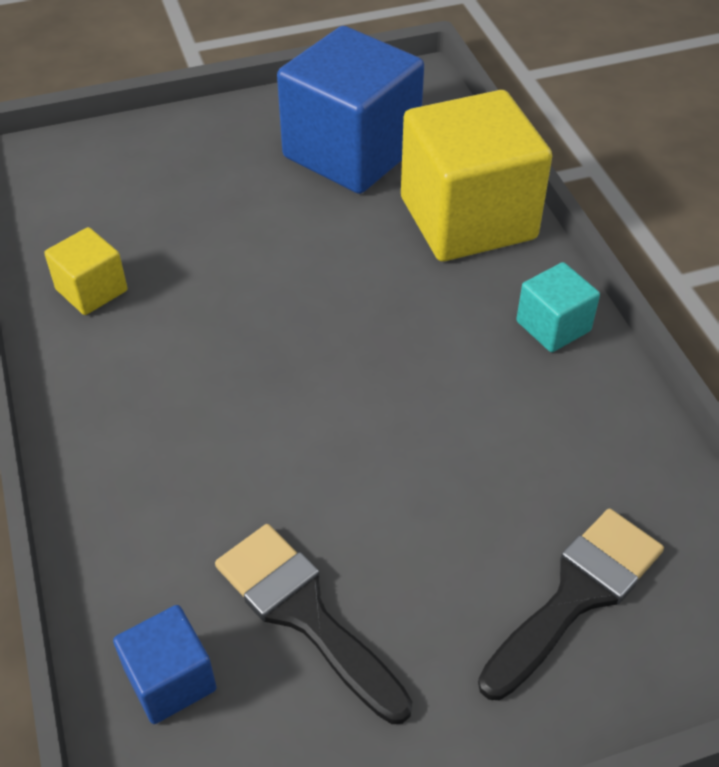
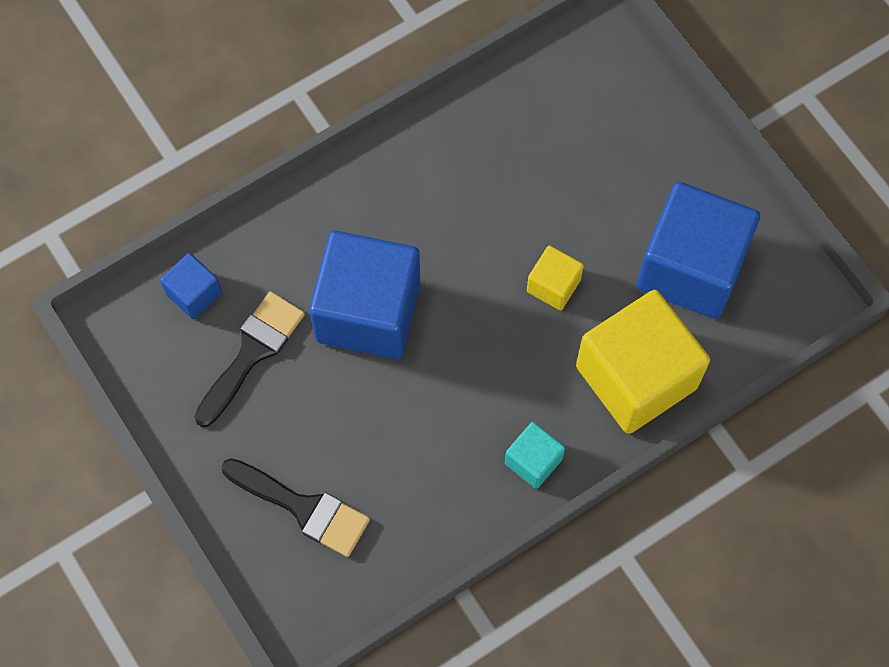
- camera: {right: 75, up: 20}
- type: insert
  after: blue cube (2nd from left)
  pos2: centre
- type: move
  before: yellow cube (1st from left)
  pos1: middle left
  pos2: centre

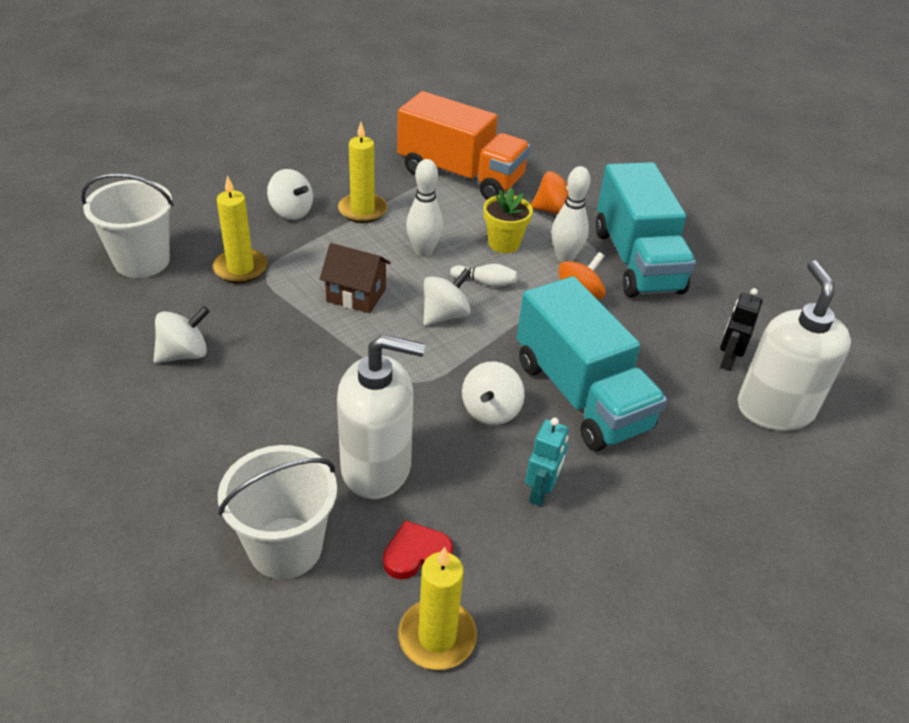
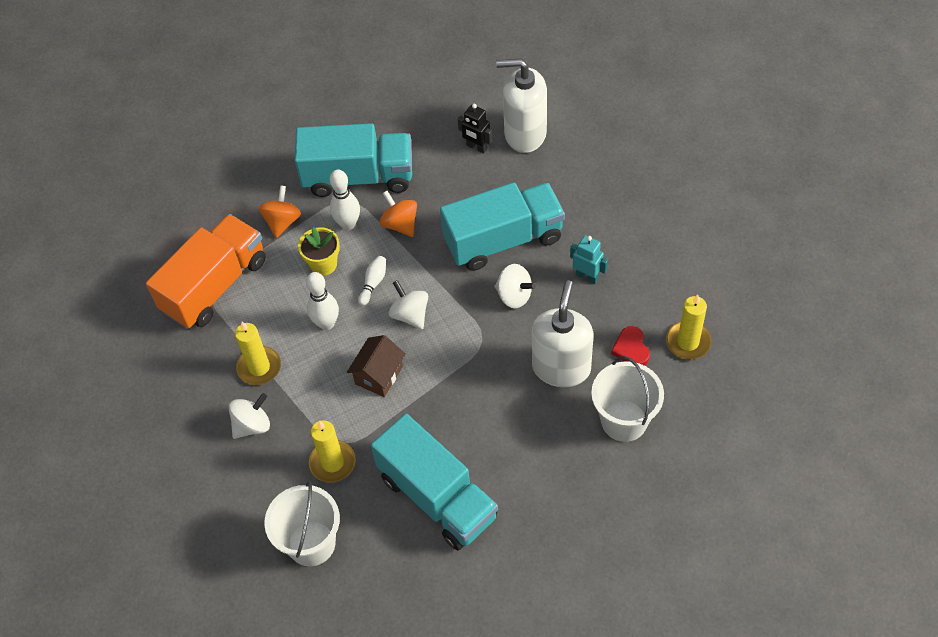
- camera: {right: -75, up: 15}
- type: replace
  before: white spinning top (1st from left)
  after: turquoise truck (2nd from left)
  pos1: middle left
  pos2: bottom centre

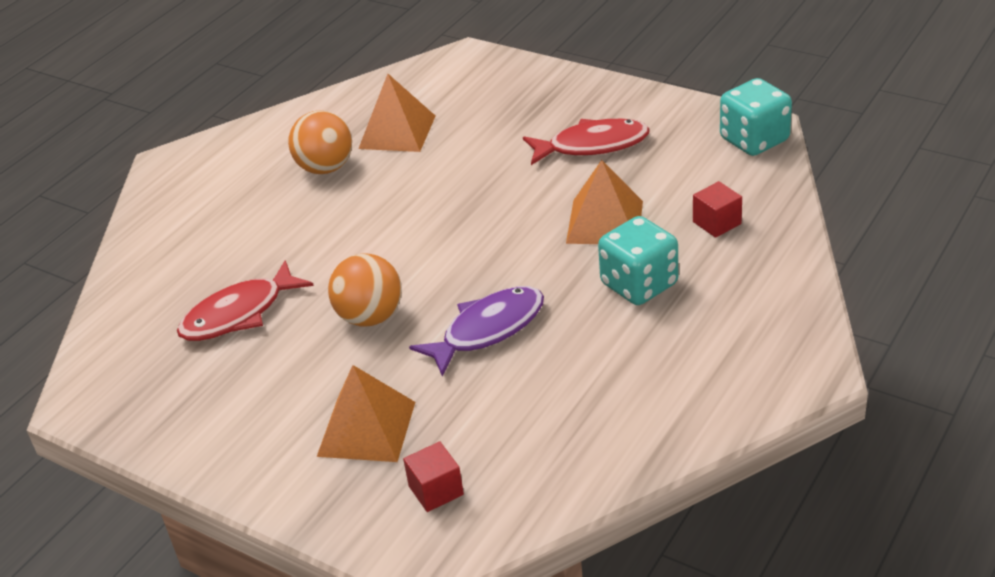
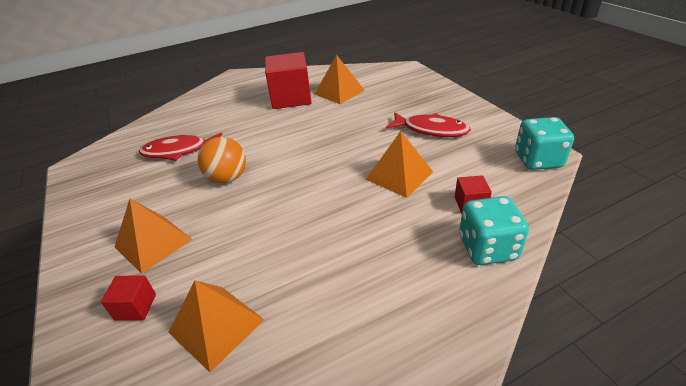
- camera: {right: 30, up: 0}
- type: insert
  after: orange pyramid (2nd from left)
  pos2: bottom left
- type: replace
  before: orange ball (1st from left)
  after: red cube (2nd from left)
  pos1: top left
  pos2: top centre
- type: move
  before: turquoise dice (1st from left)
  pos1: centre
  pos2: middle right
- type: delete
  before: purple fish
  pos1: centre

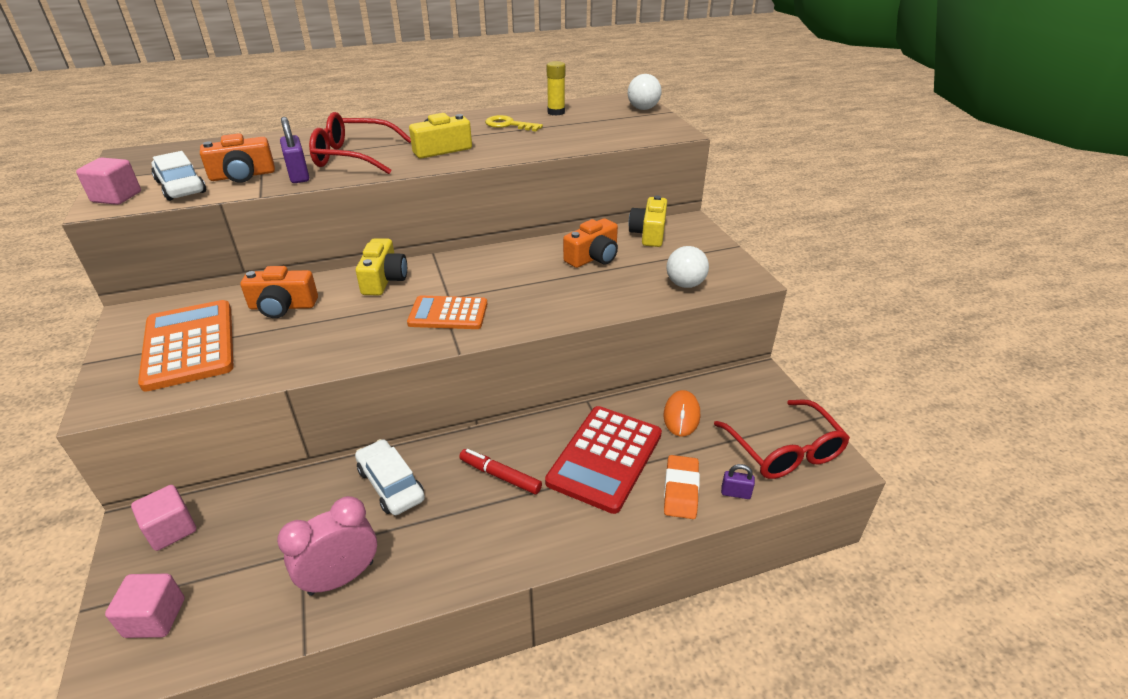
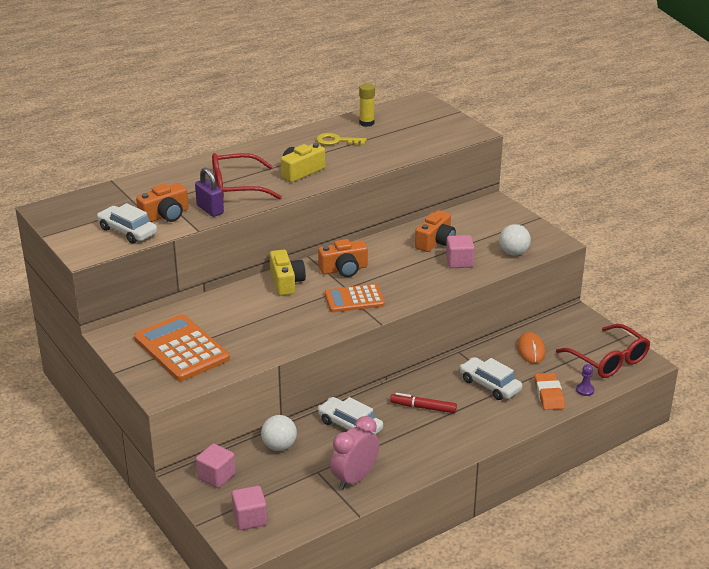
- camera: {right: -15, up: -5}
- type: move
  before: white ball (1st from left)
  pos1: top centre
  pos2: bottom centre
- type: move
  before: orange camera (2nd from left)
  pos1: middle left
  pos2: centre
- type: move
  before: pink cube (1st from left in the first image)
  after: pink cube (3rd from left)
  pos1: top left
  pos2: centre
- type: replace
  before: red calculator
  after: white car (3rd from left)
  pos1: centre
  pos2: middle right
- type: replace
  before: purple padlock (2nd from left)
  after: purple pawn
  pos1: bottom centre
  pos2: bottom right
- type: delete
  before: yellow camera (3rd from left)
  pos1: top centre

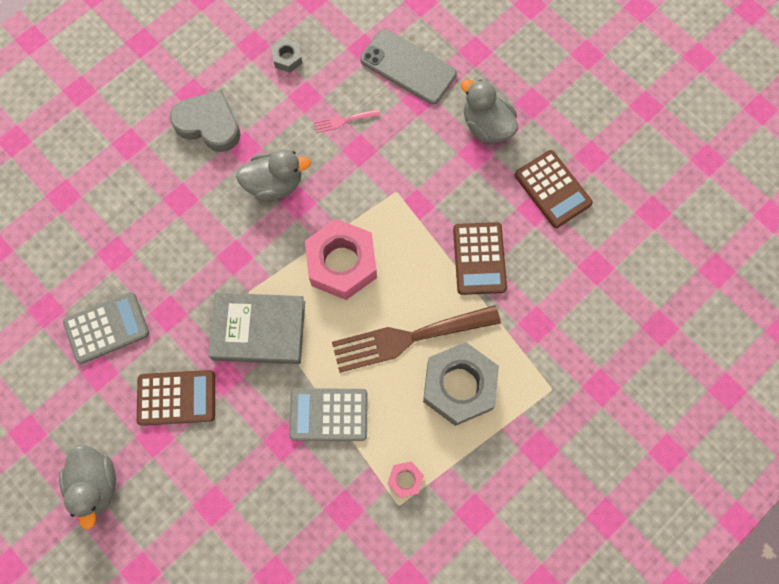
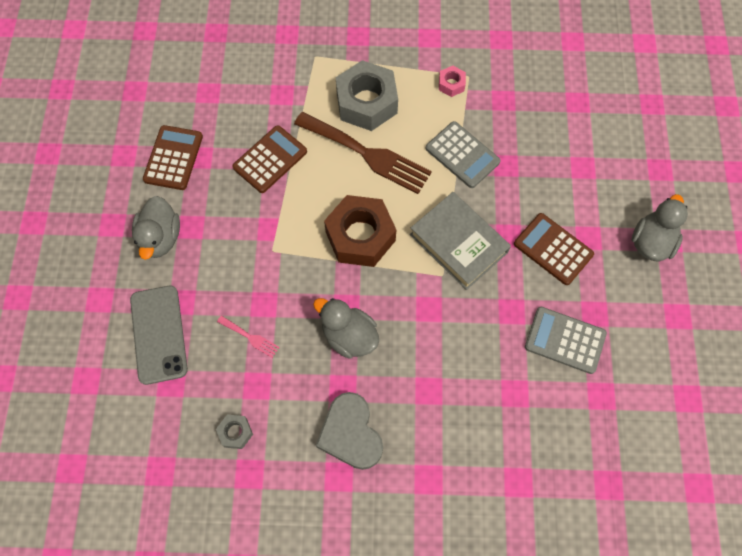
- camera: {right: -135, up: -5}
- type: recolor
  before: pink nut (1st from left)
  after: brown nut
  pos1: centre
  pos2: centre

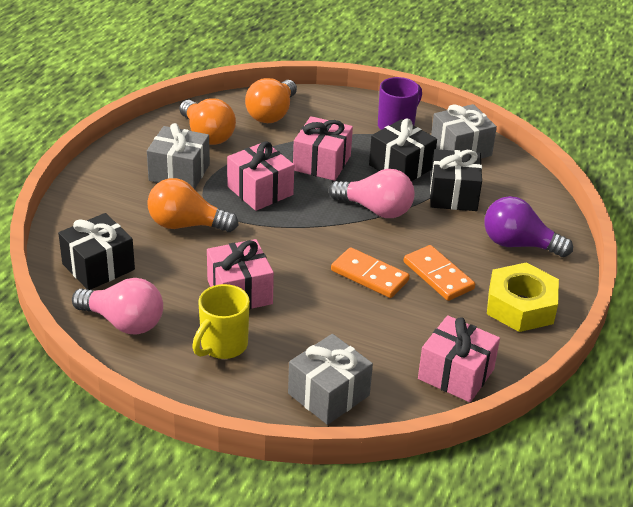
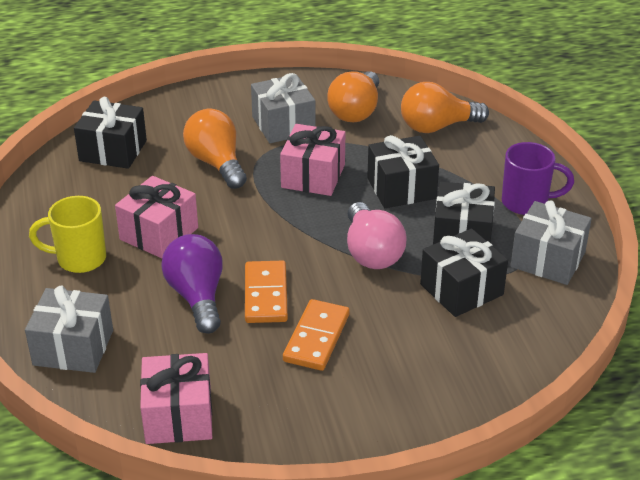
- camera: {right: 55, up: 0}
- type: move
  before: purple light bulb
  pos1: middle right
  pos2: middle left
- type: recolor
  before: pink gift (3rd from left)
  after: black gift (2nd from left)
  pos1: top centre
  pos2: centre
- type: delete
  before: pink light bulb (1st from left)
  pos1: middle left
- type: delete
  before: yellow nut
  pos1: middle right

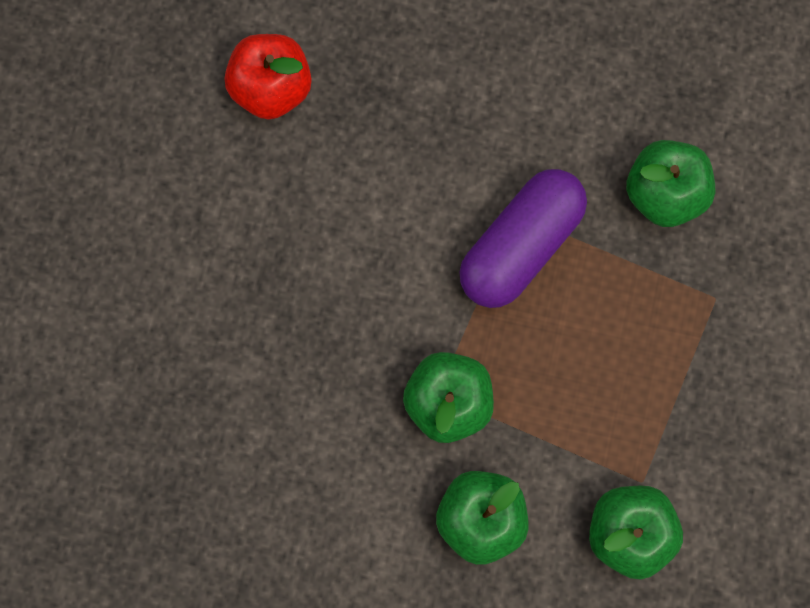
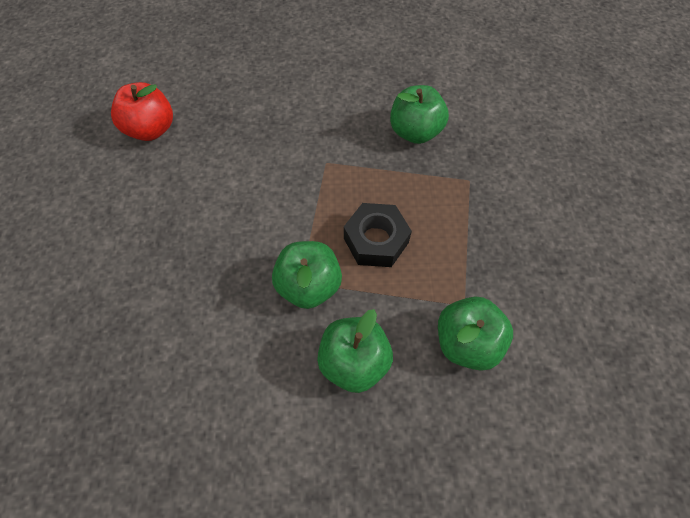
- camera: {right: -15, up: -15}
- type: insert
  after: black nut
  pos2: centre
- type: delete
  before: purple capsule
  pos1: centre

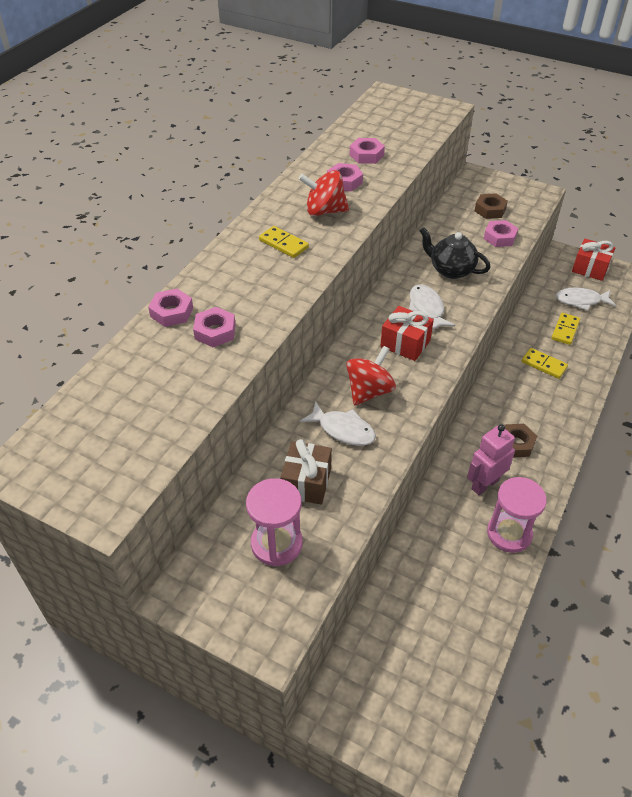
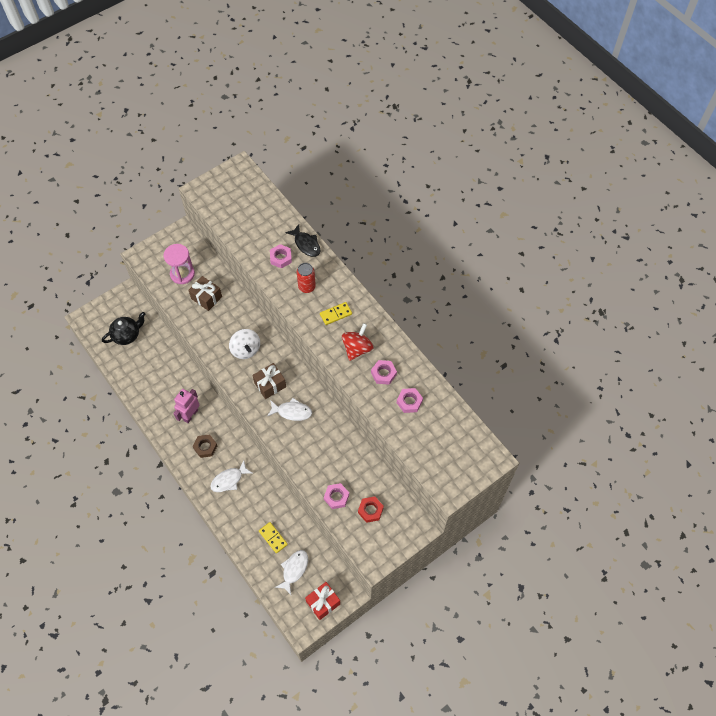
- camera: {right: 115, up: 15}
- type: move
  before: black teapot
  pos1: top right
  pos2: middle left
- type: rotate
  before: pink robot
  pos1: middle right
  pos2: middle left
  turn: -135
- type: move
  before: white fish (1st from left)
  pos1: centre
  pos2: middle left
- type: recolor
  before: red spinning top (2nd from left)
  after: white spinning top
  pos1: centre
  pos2: centre
- type: recolor
  before: red gift (1st from left)
  after: brown gift (2nd from left)
  pos1: centre
  pos2: centre
- type: replace
  before: pink nut (1st from left)
  after: black fish
  pos1: middle left
  pos2: centre
- type: insert
  after: red can
  pos2: centre
- type: recolor
  before: brown nut (1st from left)
  after: red nut
  pos1: top right
  pos2: bottom centre
- type: delete
  before: pink hourglass (2nd from left)
  pos1: middle right
- type: delete
  before: yellow domino (2nd from left)
  pos1: middle right

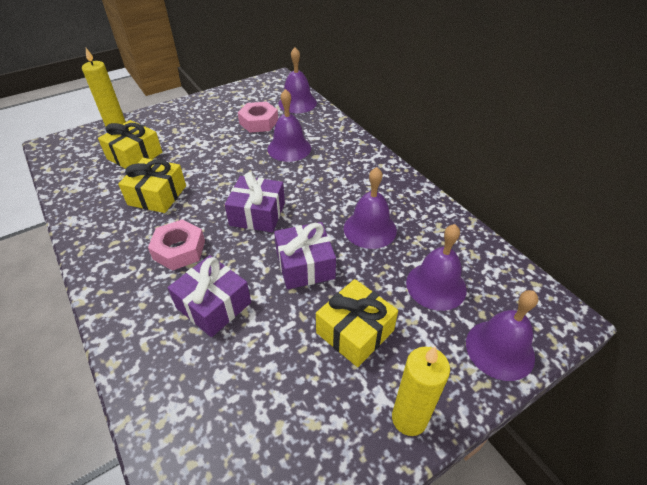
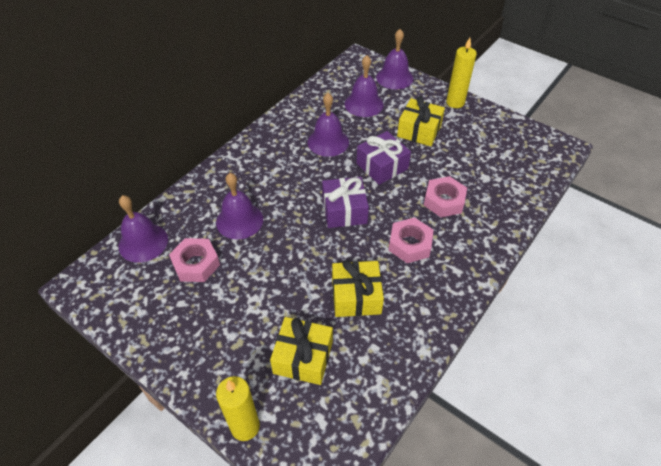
- camera: {right: -110, up: 5}
- type: replace
  before: purple gift (1st from left)
  after: pink nut (3rd from left)
  pos1: middle left
  pos2: middle right

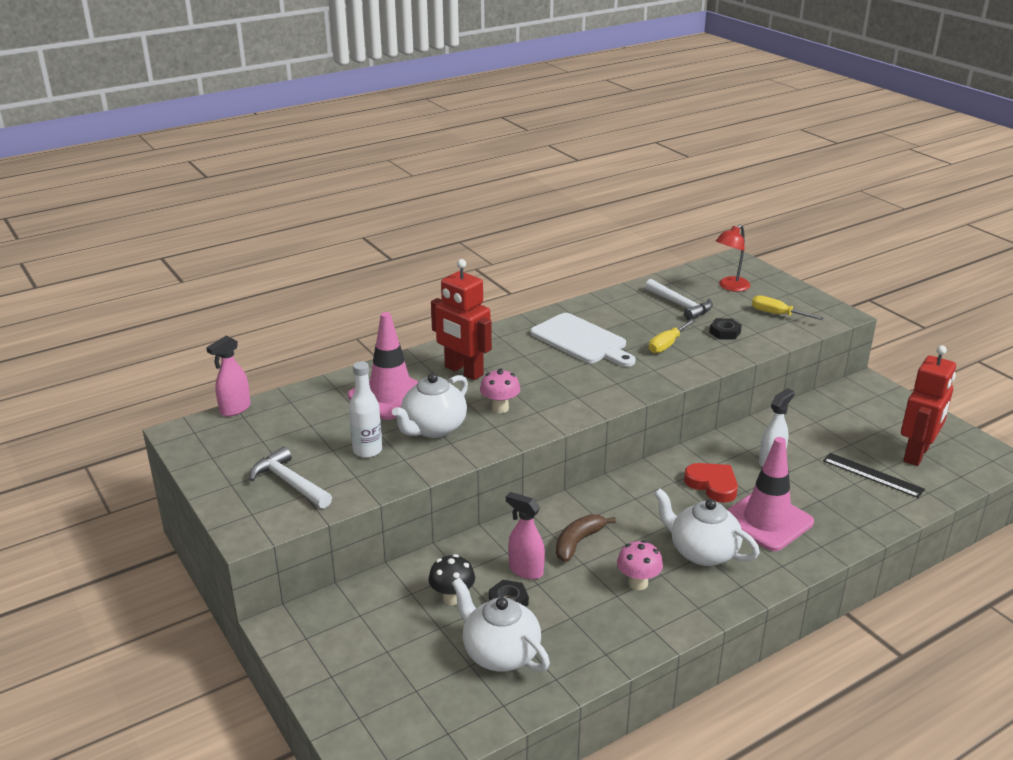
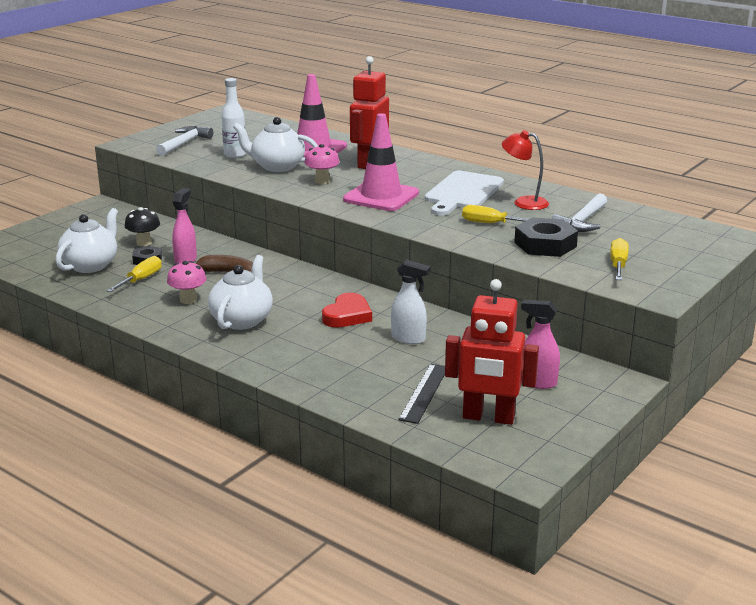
- camera: {right: 70, up: -5}
- type: insert
  after: yellow screwdriver (1st from left)
  pos2: middle left
- type: move
  before: pink traffic cone (2nd from left)
  pos1: middle right
  pos2: top centre
- type: move
  before: red lamp
  pos1: middle right
  pos2: top right
- type: resize
  before: black nut (2nd from left)
  pos1: middle right
  pos2: middle right
  scale: 1.76
- type: move
  before: pink spray bottle (1st from left in the first image)
  after: pink spray bottle (2nd from left)
  pos1: middle left
  pos2: middle right

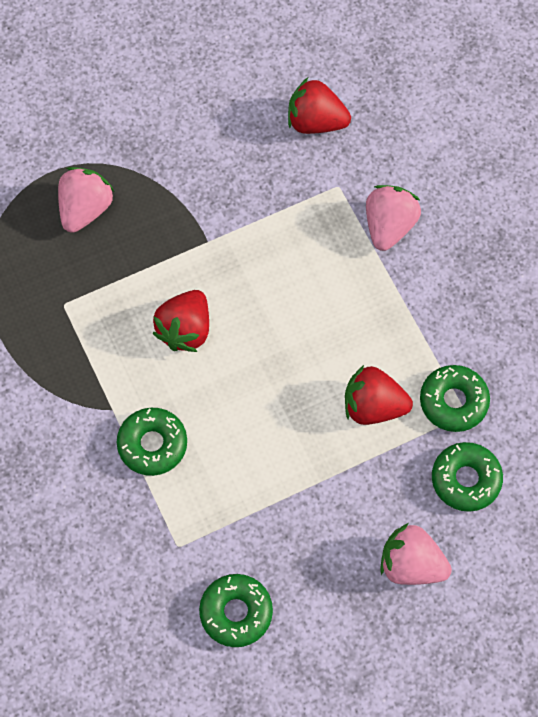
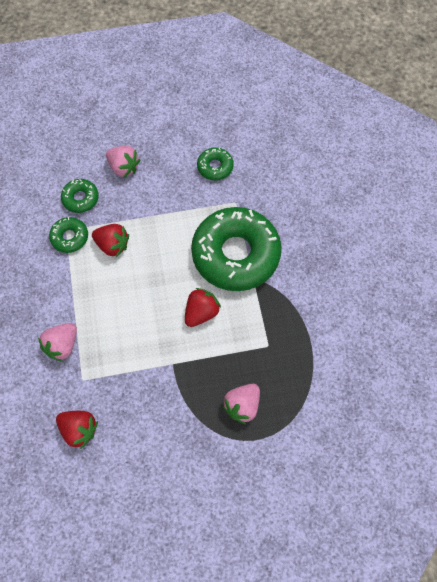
- camera: {right: -165, up: 0}
- type: resize
  before: green donut (1st from left in the first image)
  pos1: middle left
  pos2: centre
  scale: 2.28

